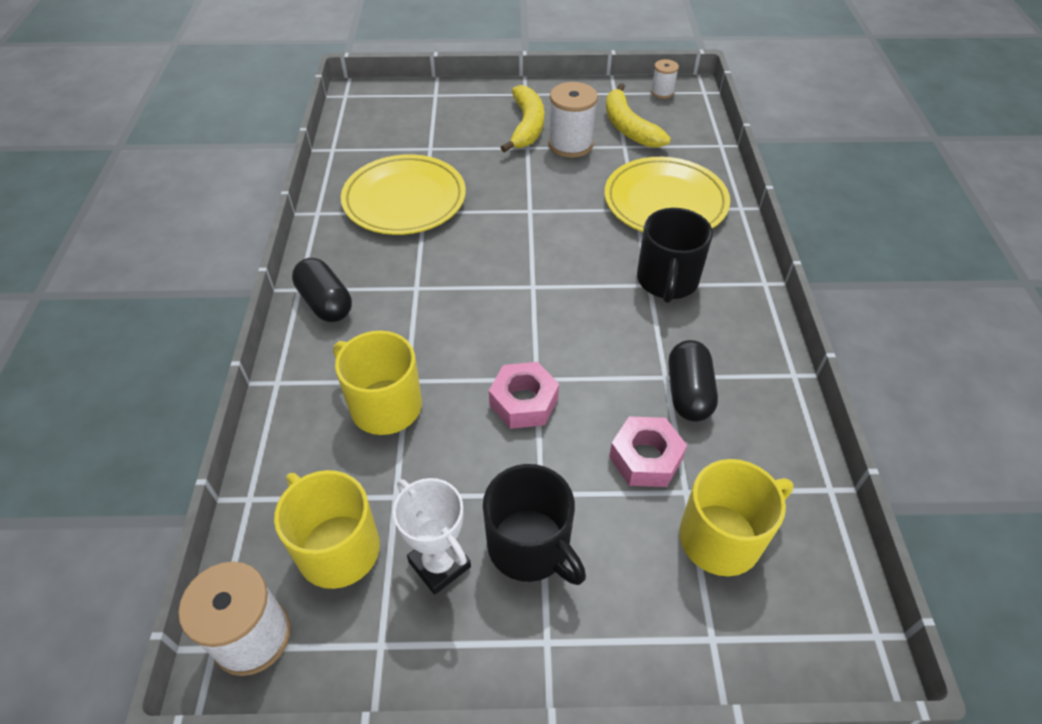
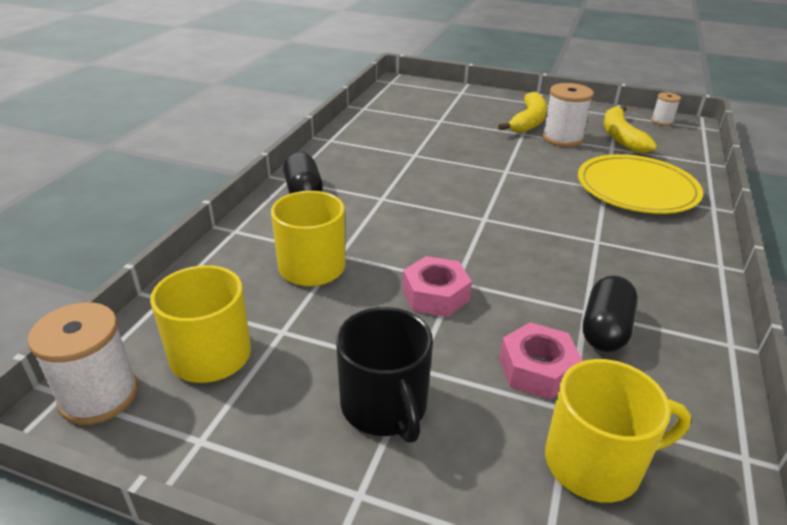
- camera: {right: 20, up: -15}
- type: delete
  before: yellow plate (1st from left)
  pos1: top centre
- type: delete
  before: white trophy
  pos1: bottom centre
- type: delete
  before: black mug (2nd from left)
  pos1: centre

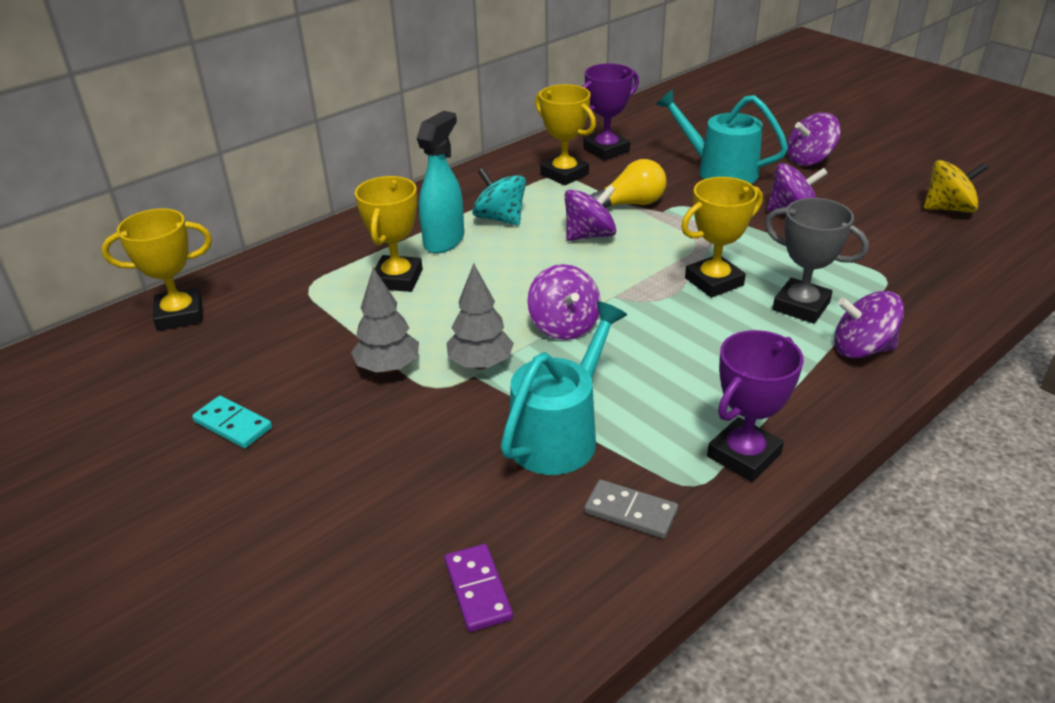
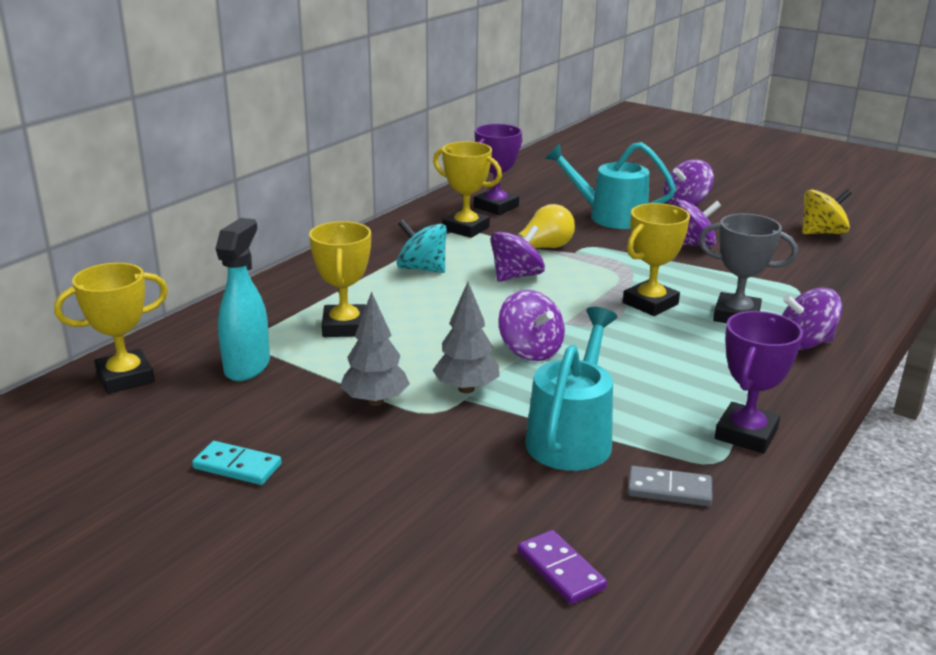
- camera: {right: -15, up: -10}
- type: move
  before: turquoise spray bottle
  pos1: top centre
  pos2: middle left

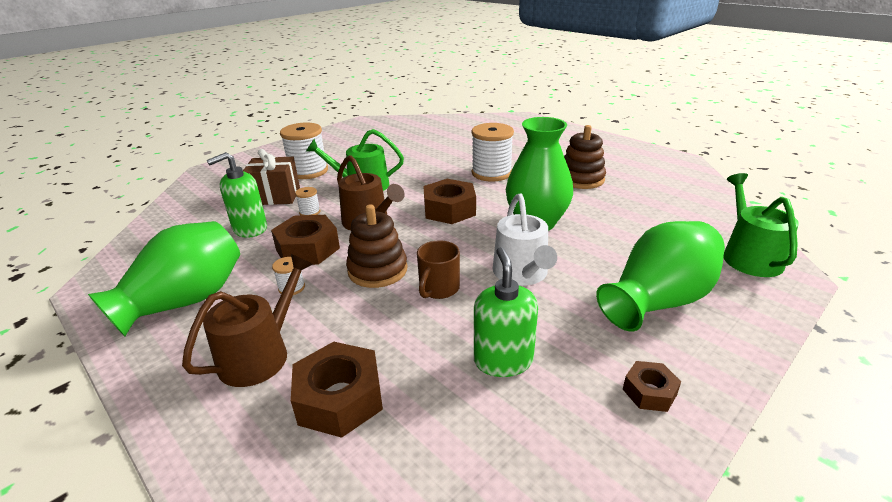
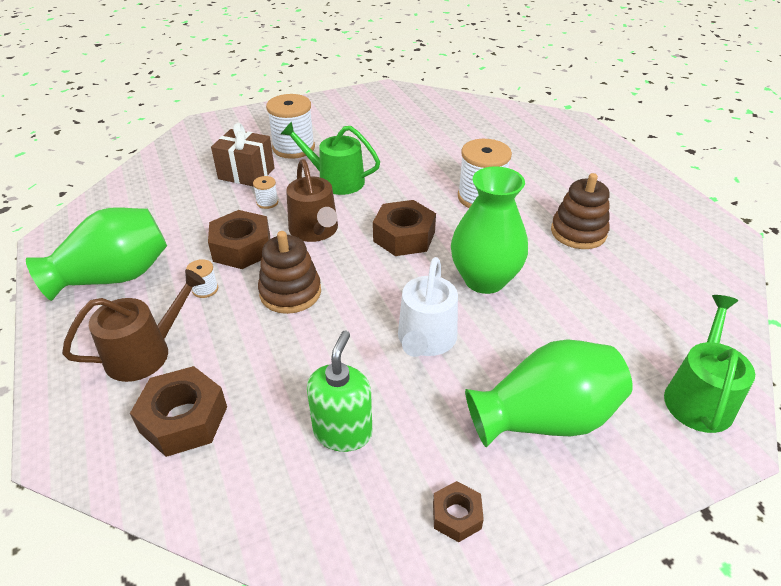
- camera: {right: 20, up: 10}
- type: delete
  before: green soap dispenser (1st from left)
  pos1: middle left
- type: delete
  before: brown mug
  pos1: centre

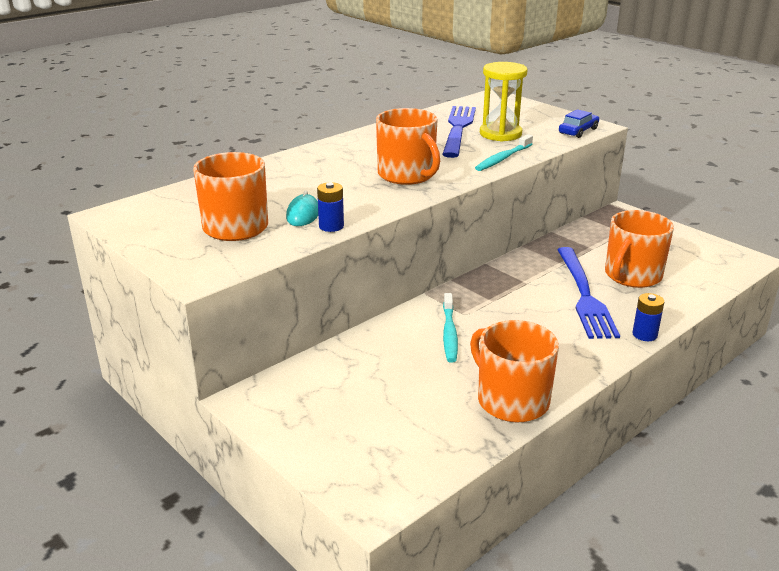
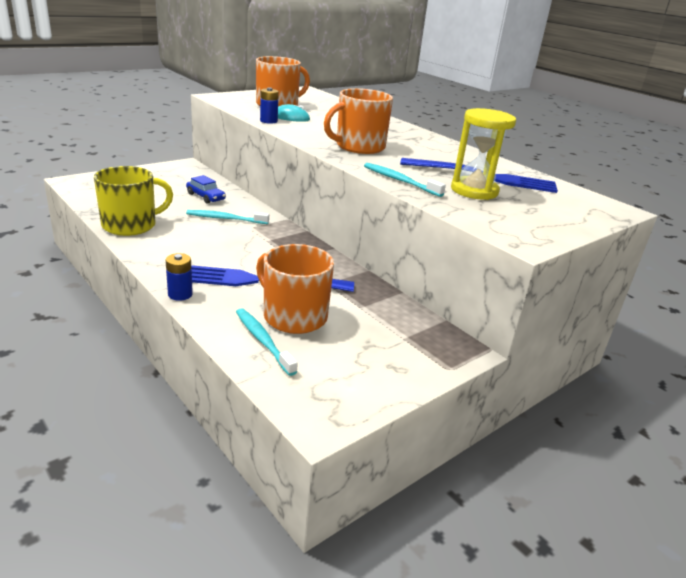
- camera: {right: 90, up: 0}
- type: recolor
  before: orange mug (3rd from left)
  after: yellow mug
  pos1: centre
  pos2: middle left
- type: move
  before: blue car
  pos1: top right
  pos2: top left
- type: insert
  after: turquoise toothbrush (2nd from left)
  pos2: centre

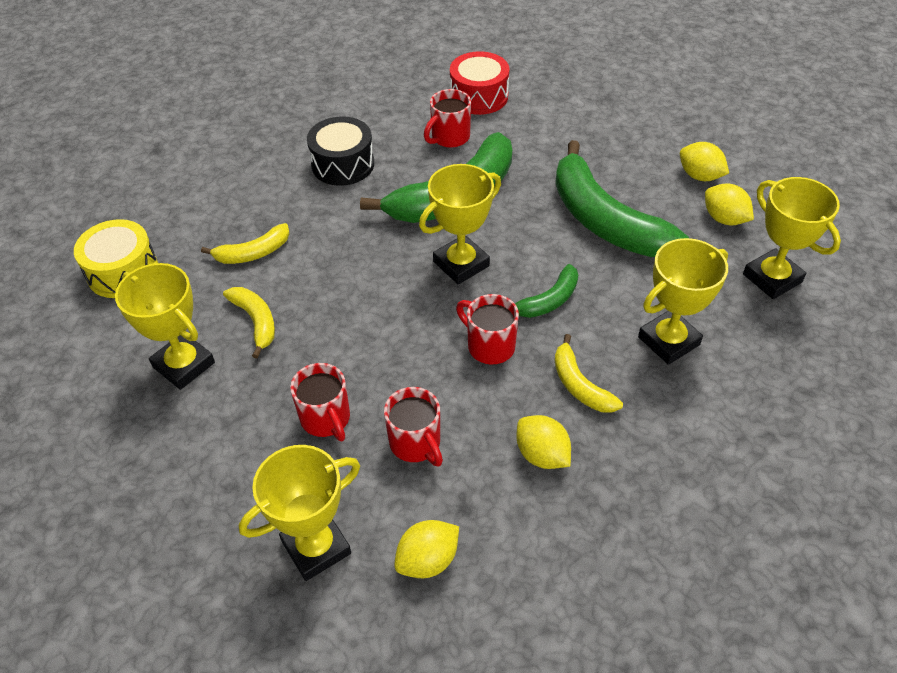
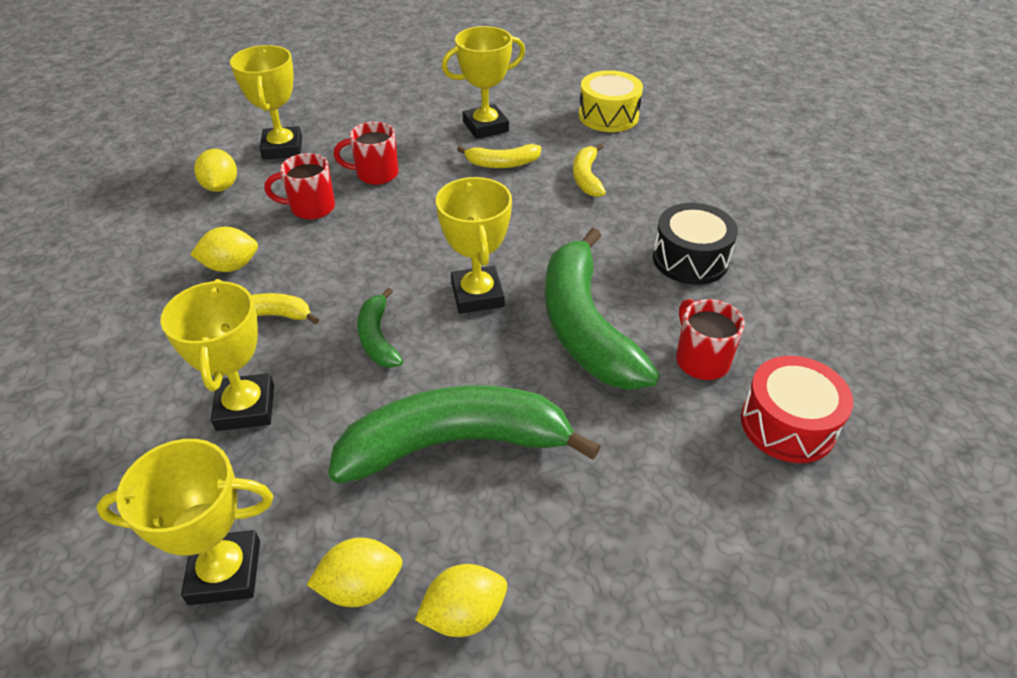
- camera: {right: 115, up: -5}
- type: delete
  before: red mug (4th from left)
  pos1: centre

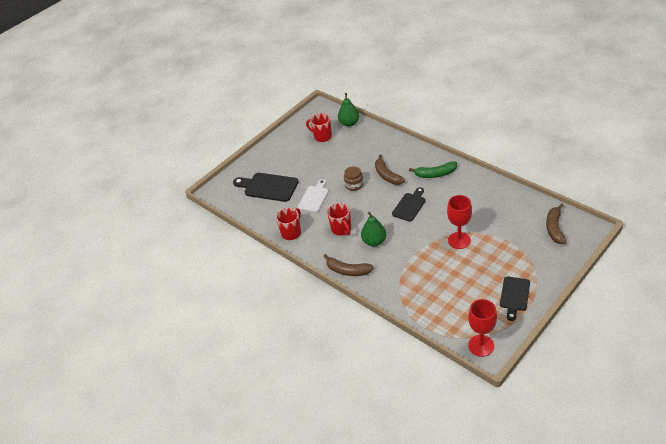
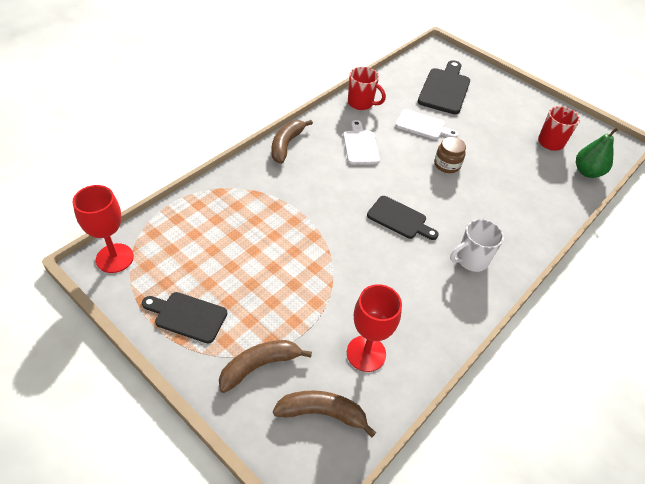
- camera: {right: 80, up: 5}
- type: move
  before: brown banana (2nd from left in the first image)
  after: brown banana (1st from left)
  pos1: centre
  pos2: bottom centre
- type: replace
  before: red mug (3rd from left)
  after: white cutting board (1st from left)
  pos1: centre
  pos2: top centre
- type: move
  before: red goblet (1st from left in the first image)
  after: red goblet (2nd from left)
  pos1: middle right
  pos2: bottom centre
- type: replace
  before: green banana
  after: white mug
  pos1: centre
  pos2: middle right
- type: delete
  before: green pear (2nd from left)
  pos1: centre

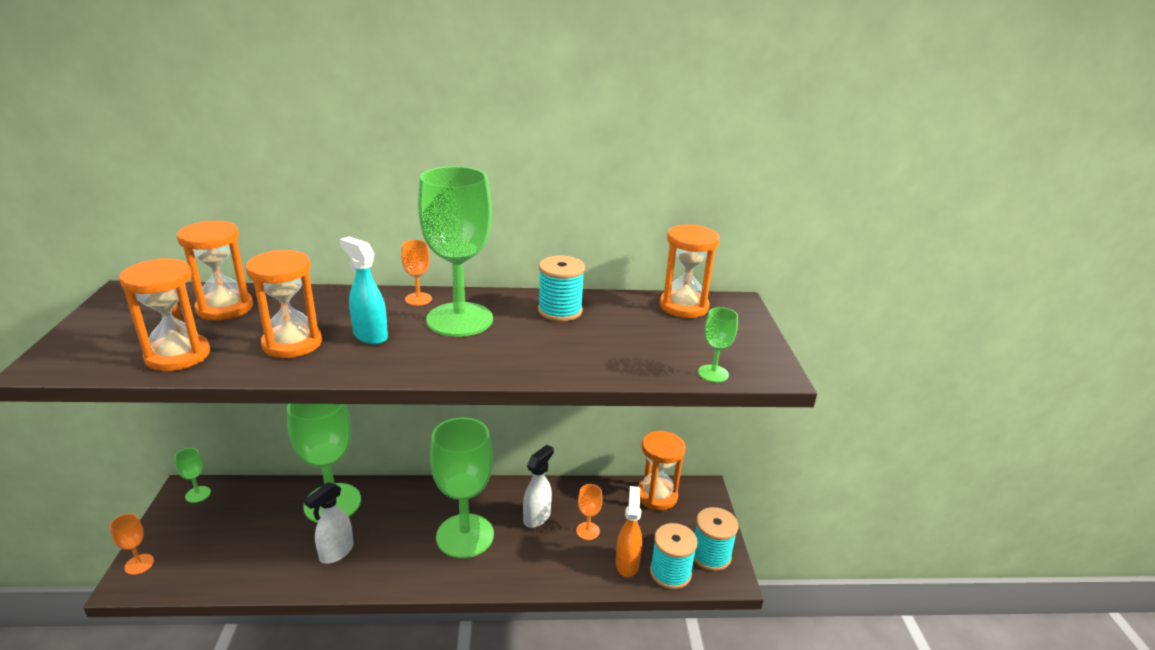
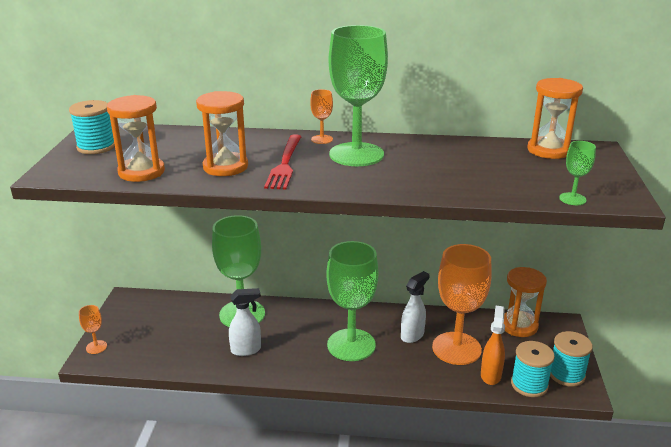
- camera: {right: 10, up: 0}
- type: move
  before: turquoise spool (1st from left)
  pos1: centre
  pos2: top left
- type: rotate
  before: white spray bottle (1st from left)
  pos1: bottom left
  pos2: bottom centre
  turn: -150
- type: replace
  before: turquoise spray bottle
  after: red fork
  pos1: middle left
  pos2: centre
- type: resize
  before: orange goblet (3rd from left)
  pos1: bottom centre
  pos2: bottom right
  scale: 2.38
- type: delete
  before: green goblet (1st from left)
  pos1: bottom left
- type: delete
  before: orange hourglass (2nd from left)
  pos1: middle left

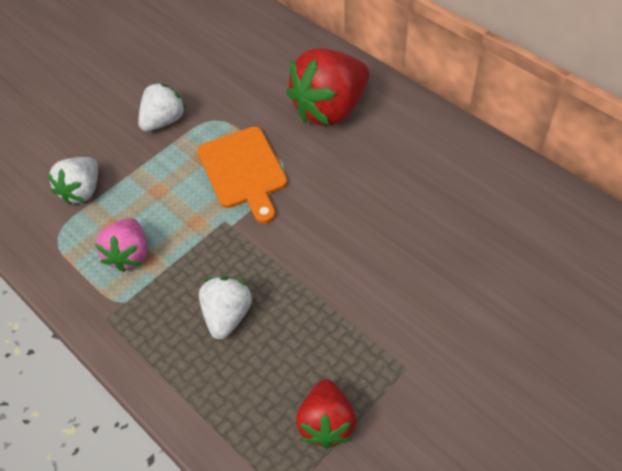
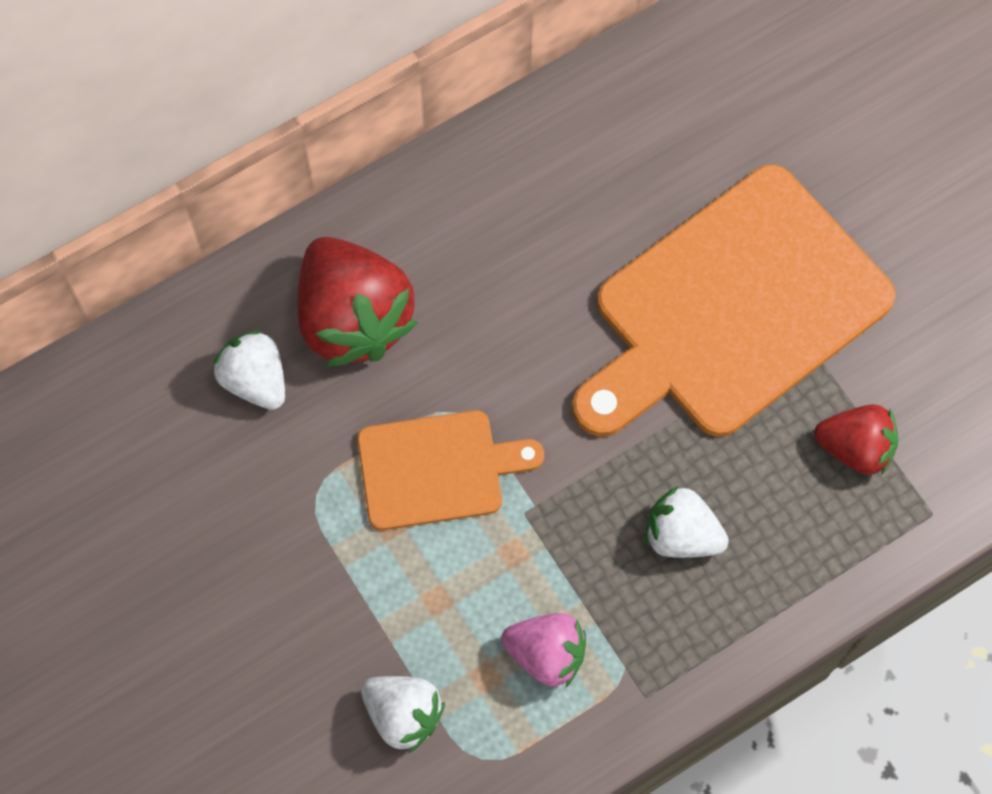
- camera: {right: -80, up: 15}
- type: move
  before: white strawberry (2nd from left in the first image)
  after: white strawberry (1st from left)
  pos1: top left
  pos2: middle left
- type: insert
  after: orange cutting board (2nd from left)
  pos2: middle right

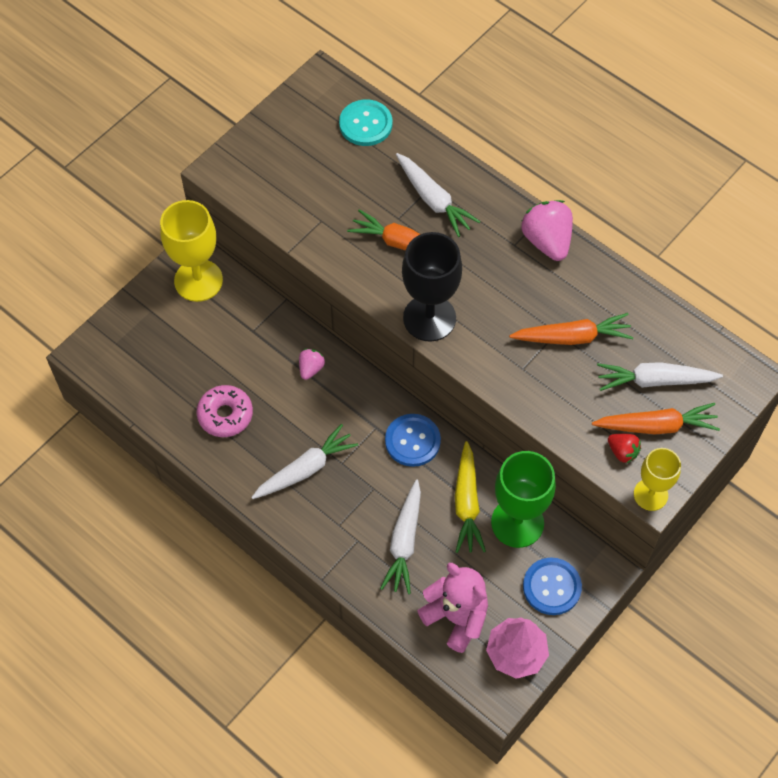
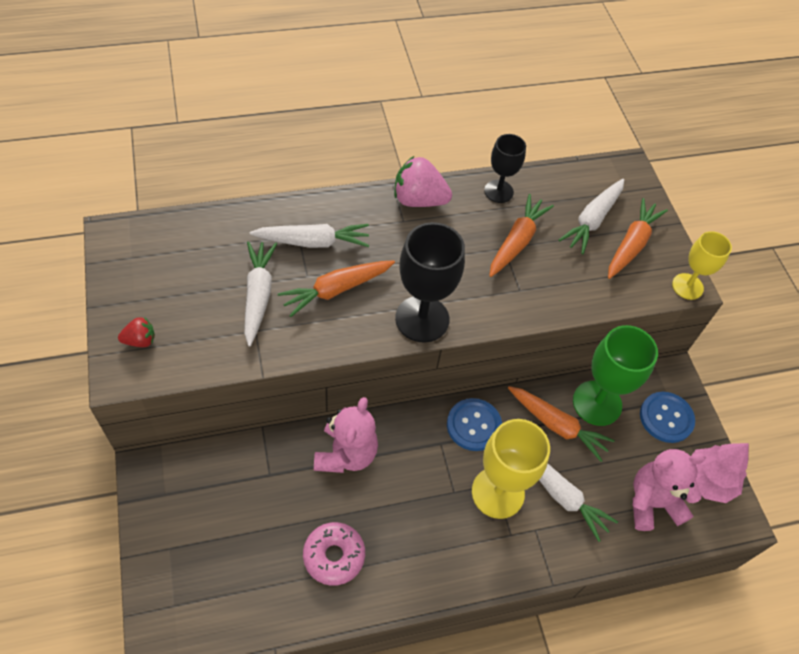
- camera: {right: -60, up: -5}
- type: move
  before: red strawberry
  pos1: middle right
  pos2: middle left
- type: move
  before: white carrot (1st from left)
  pos1: centre
  pos2: middle left
- type: replace
  before: pink strawberry (1st from left)
  after: pink teddy bear (1st from left)
  pos1: centre
  pos2: centre
- type: move
  before: yellow goblet (1st from left)
  pos1: top left
  pos2: bottom centre
- type: insert
  after: black goblet (2nd from left)
  pos2: top centre
- type: recolor
  before: yellow carrot
  after: orange carrot (3rd from left)
  pos1: centre
  pos2: middle right
- type: delete
  before: turquoise button
  pos1: top centre

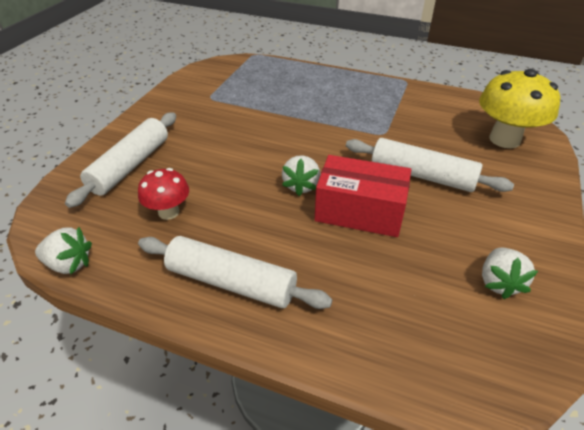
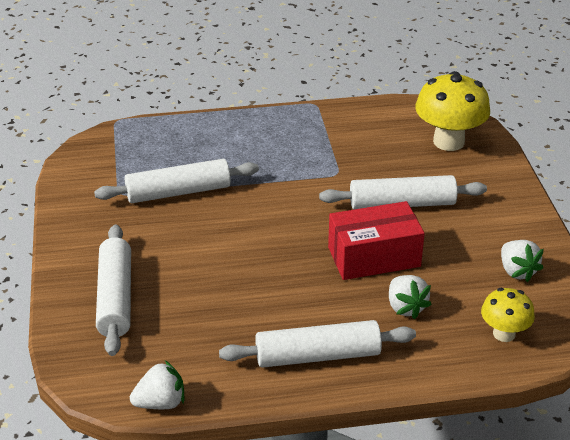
- camera: {right: -30, up: -5}
- type: insert
  after: white rolling pin (2nd from left)
  pos2: middle left
- type: move
  before: white strawberry (2nd from left)
  pos1: centre
  pos2: bottom right
- type: insert
  after: yellow mushroom (2nd from left)
  pos2: bottom right
- type: delete
  before: red mushroom
  pos1: middle left

